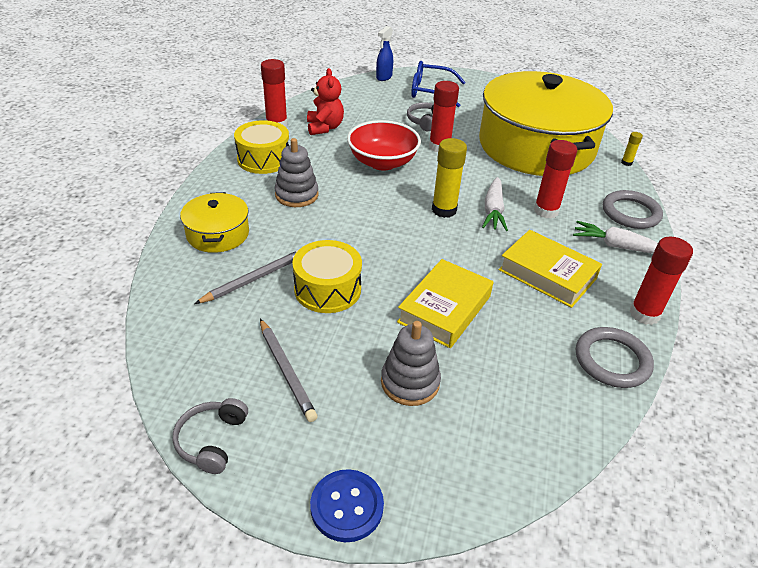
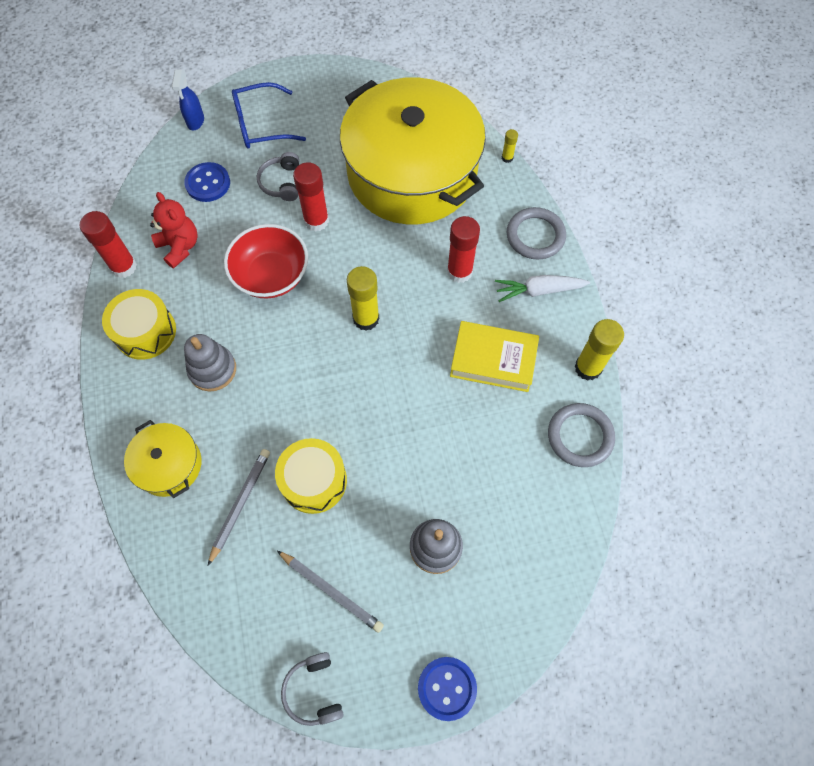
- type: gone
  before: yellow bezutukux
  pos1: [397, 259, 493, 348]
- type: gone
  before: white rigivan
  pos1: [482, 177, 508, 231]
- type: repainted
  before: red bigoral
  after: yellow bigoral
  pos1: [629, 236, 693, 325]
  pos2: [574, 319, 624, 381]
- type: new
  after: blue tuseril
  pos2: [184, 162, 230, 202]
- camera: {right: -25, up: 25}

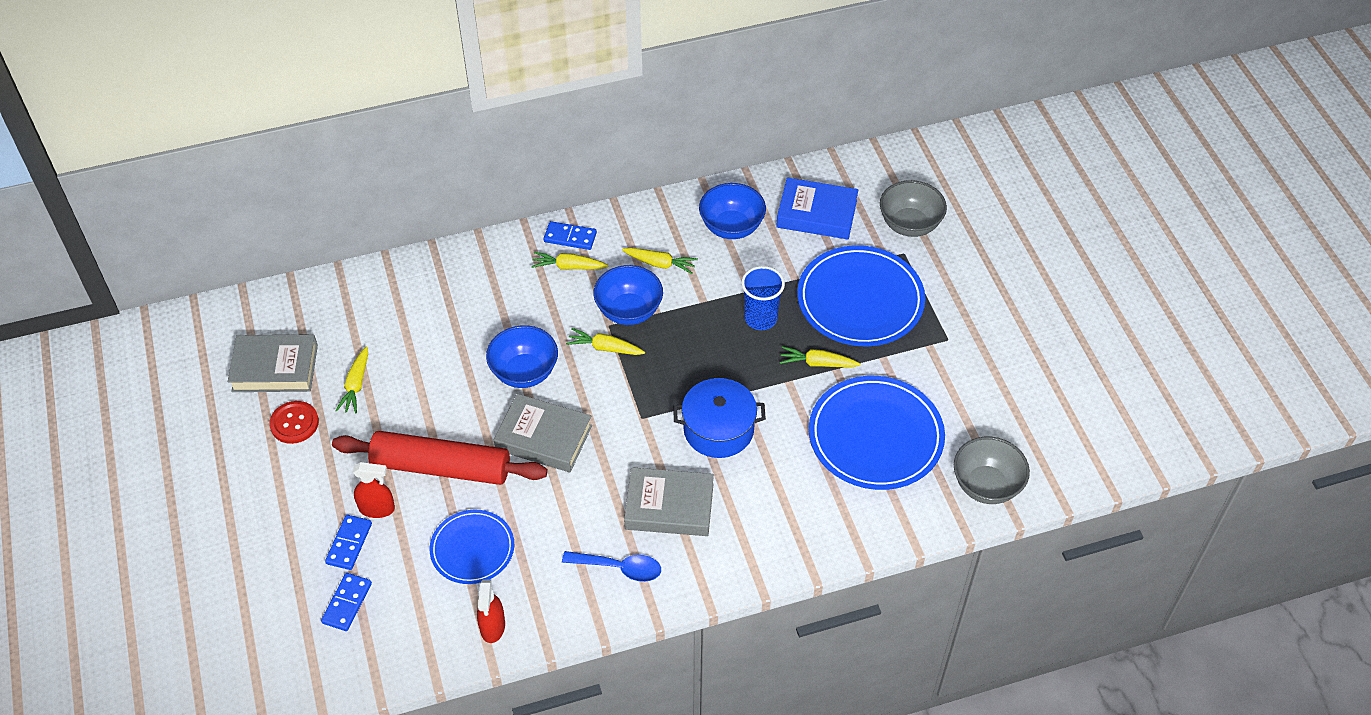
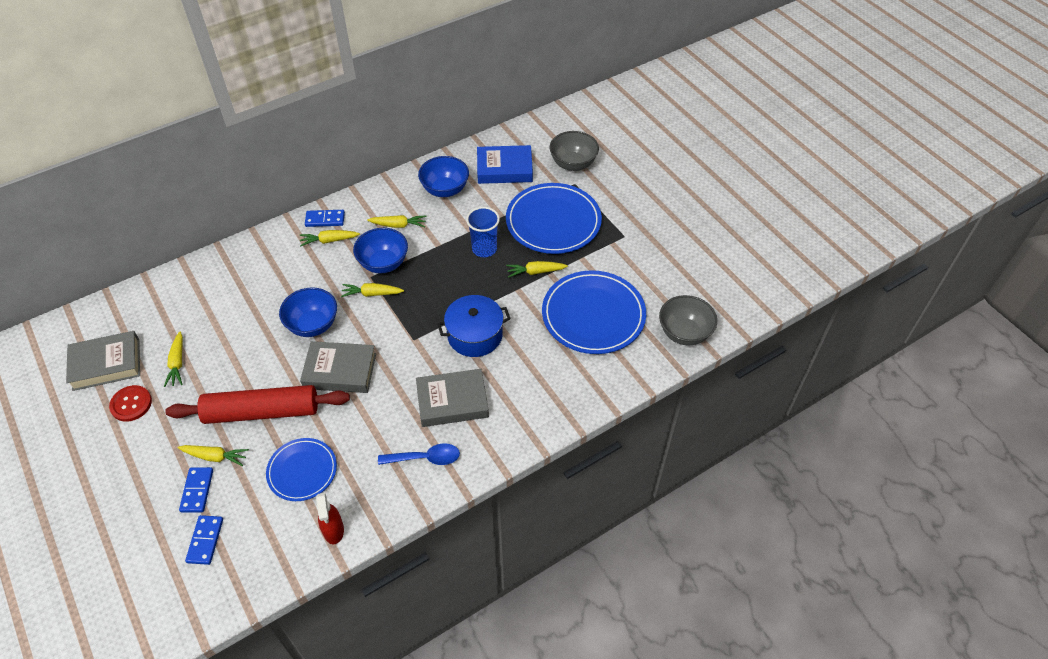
- type: swapped
  before: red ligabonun
  after: yellow rigivan
  pos1: [353, 462, 395, 518]
  pos2: [178, 445, 249, 466]
- camera: {right: -15, up: 0}

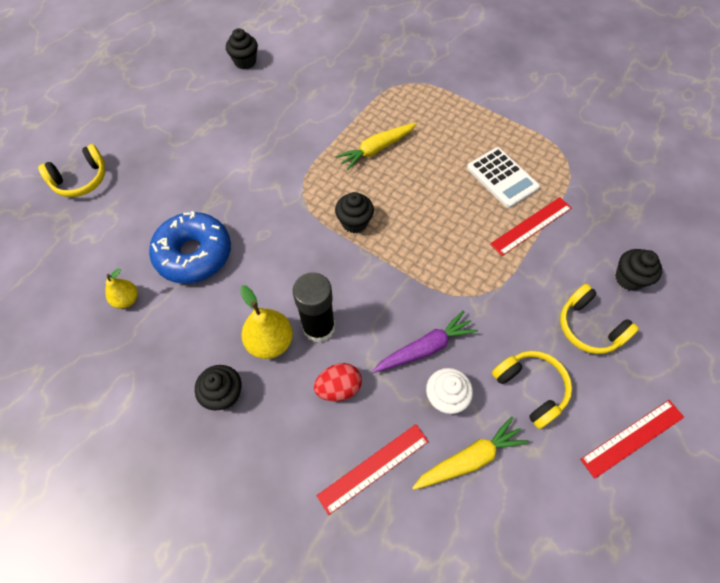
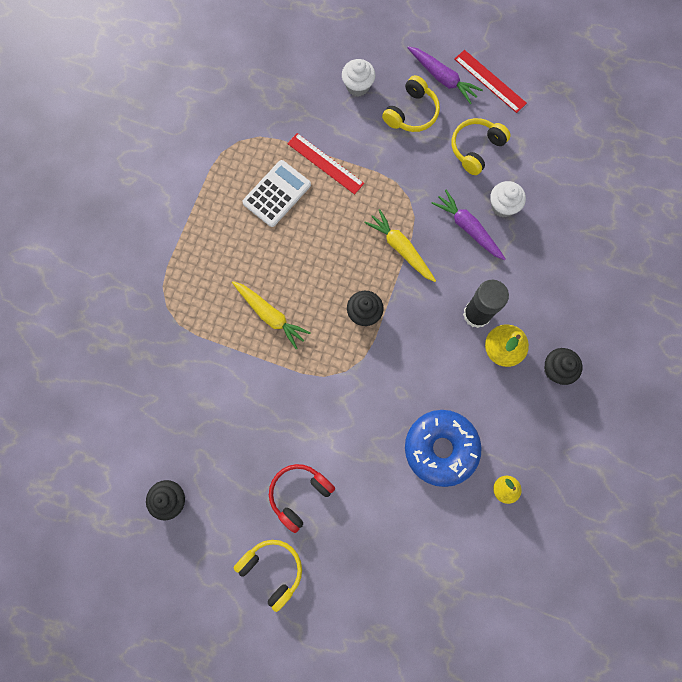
- type: shifted
  before: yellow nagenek
  pos1: [38, 144, 105, 197]
  pos2: [234, 540, 302, 612]
- type: gone
  before: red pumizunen
  pos1: [314, 363, 362, 402]
- type: gone
  before: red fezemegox
  pos1: [317, 424, 429, 515]
- type: shifted
  before: yellow rigivan
  pos1: [412, 416, 529, 490]
  pos2: [364, 209, 436, 282]
- type: repainted
  before: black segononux
  after: white segononux
  pos1: [615, 249, 662, 291]
  pos2: [342, 59, 375, 96]
- type: new
  after: red nagenek
  pos2: [269, 464, 335, 533]
- type: new
  after: purple rigivan
  pos2: [407, 46, 483, 104]
- camera: {right: -105, up: 15}

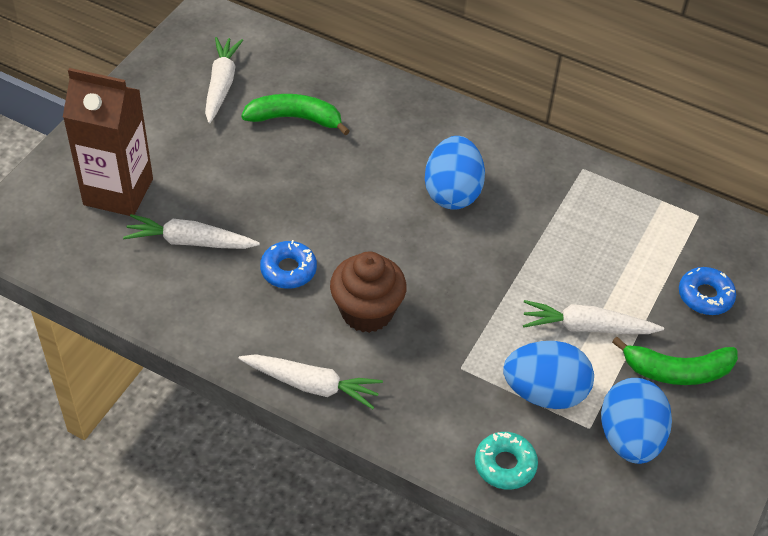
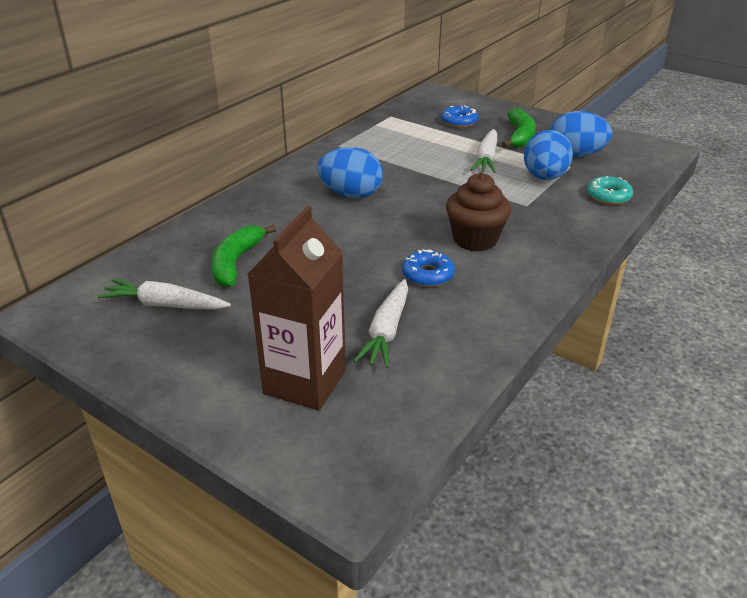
- type: gone
  before: white rigivan
  pos1: [239, 354, 383, 409]
- camera: {right: -80, up: -15}

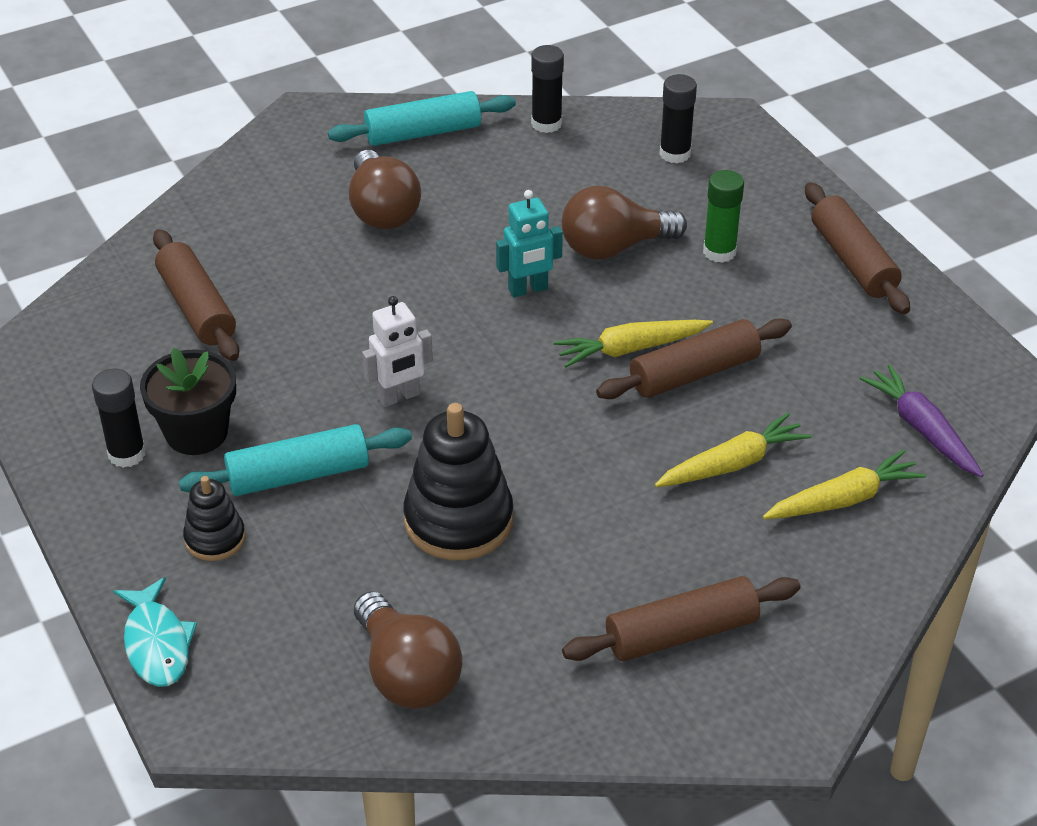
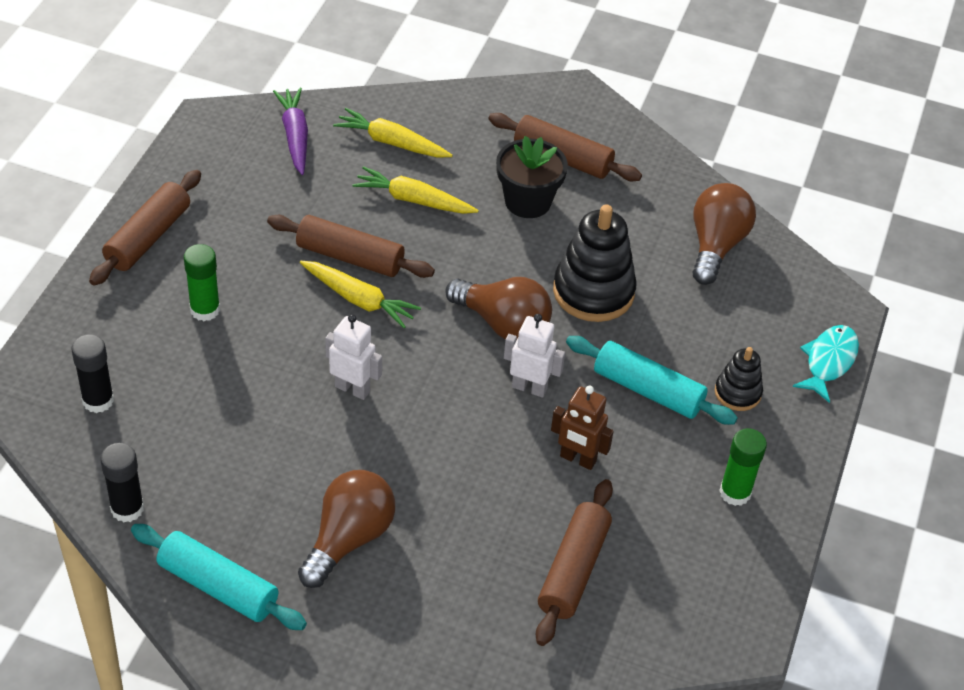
- type: repainted
  before: black bigoral
  after: green bigoral
  pos1: [92, 368, 146, 468]
  pos2: [719, 428, 767, 506]
- type: shifted
  before: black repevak
  pos1: [140, 348, 236, 455]
  pos2: [496, 136, 568, 218]
- type: repainted
  before: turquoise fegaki
  after: white fegaki
  pos1: [496, 190, 563, 297]
  pos2: [325, 314, 382, 400]
- type: shifted
  before: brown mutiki
  pos1: [562, 186, 687, 260]
  pos2: [445, 277, 552, 339]
- type: rotated
  before: purple rigivan
  pos1: [859, 364, 984, 477]
  pos2: [273, 88, 308, 175]
  turn: 150
- type: new
  after: brown fegaki
  pos2: [551, 386, 614, 470]
- camera: {right: -135, up: 5}

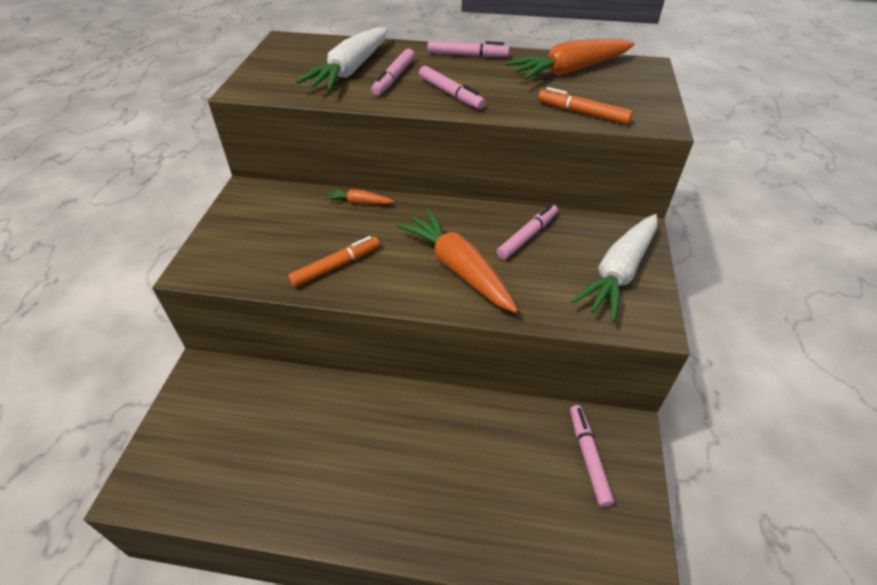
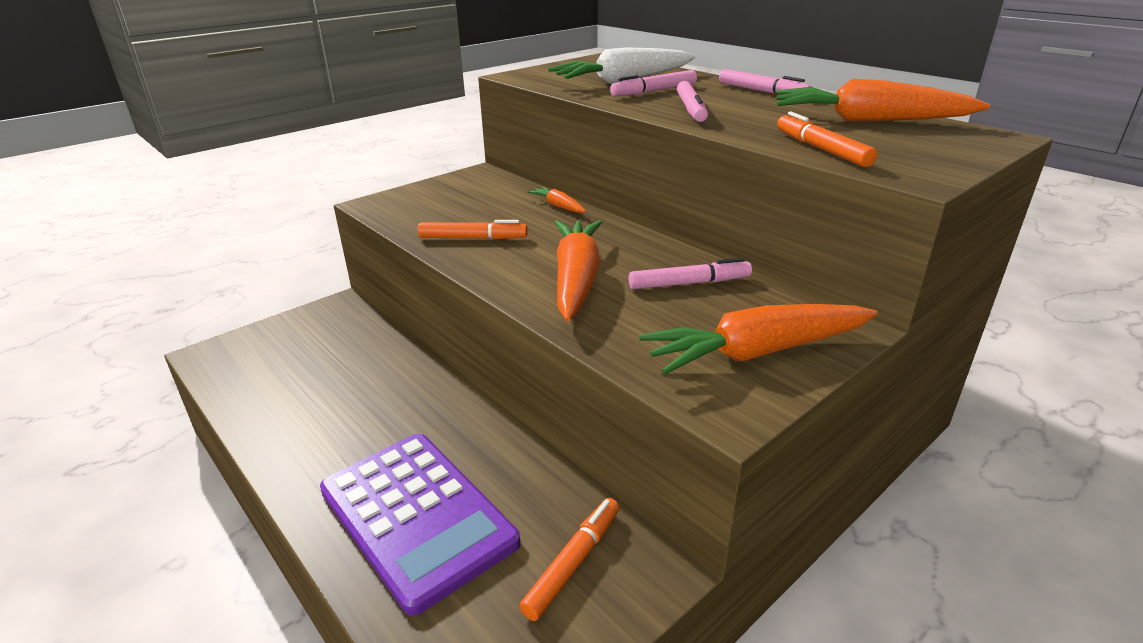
- type: repainted
  before: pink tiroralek
  after: orange tiroralek
  pos1: [570, 405, 614, 507]
  pos2: [519, 498, 619, 621]
- type: repainted
  before: white rigivan
  after: orange rigivan
  pos1: [571, 214, 657, 322]
  pos2: [639, 304, 878, 374]
- type: new
  after: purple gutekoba
  pos2: [320, 434, 521, 616]
- camera: {right: 40, up: -15}

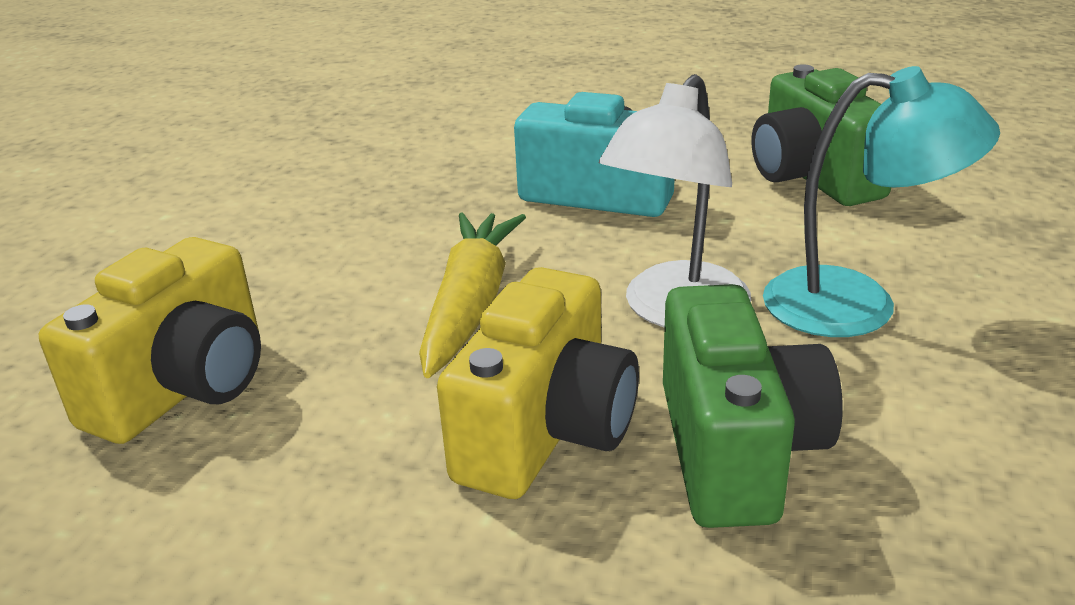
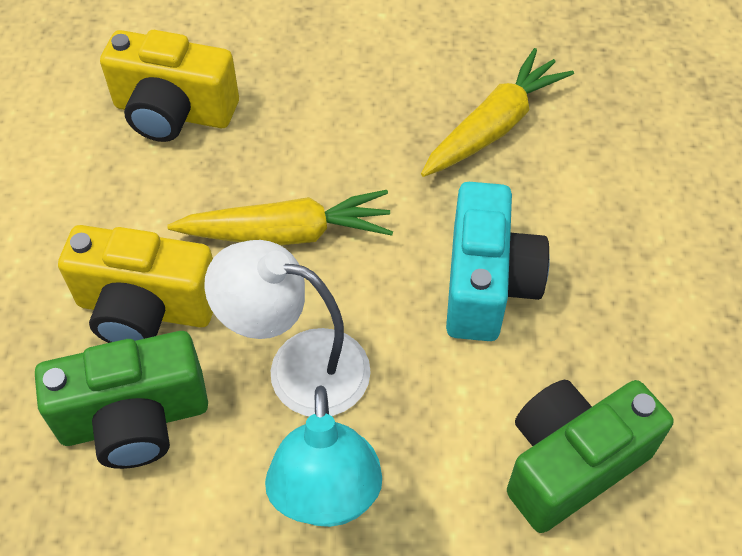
- type: new
  after: yellow rigivan
  pos2: [421, 48, 574, 177]
- camera: {right: 75, up: 25}

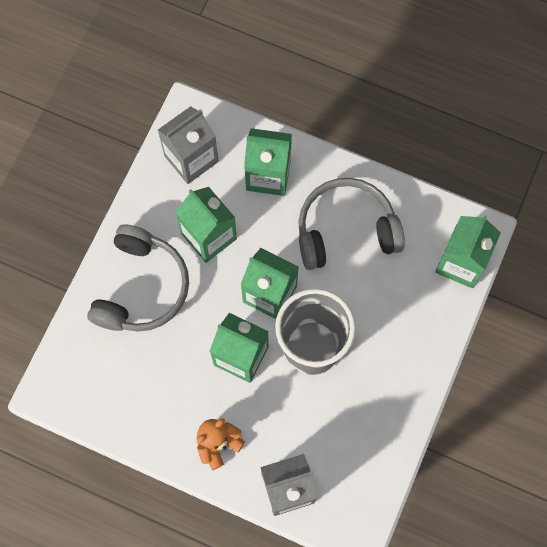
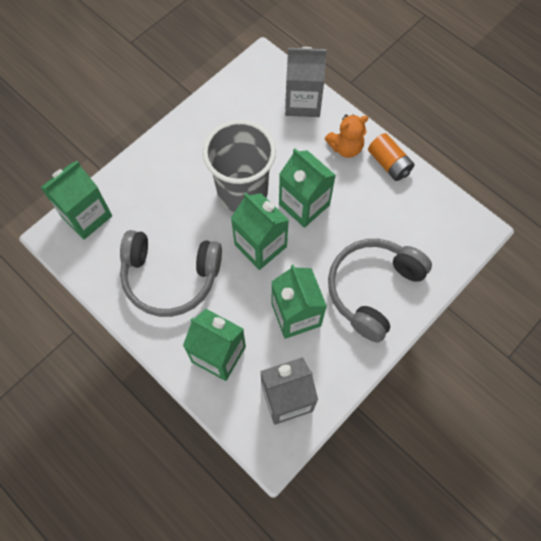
- type: new
  after: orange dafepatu
  pos2: [368, 133, 414, 181]
- camera: {right: -160, up: -5}

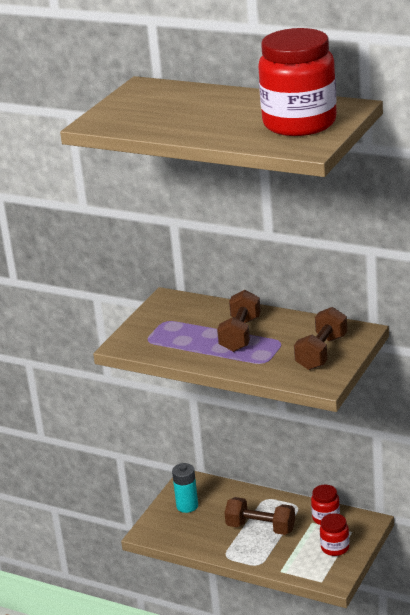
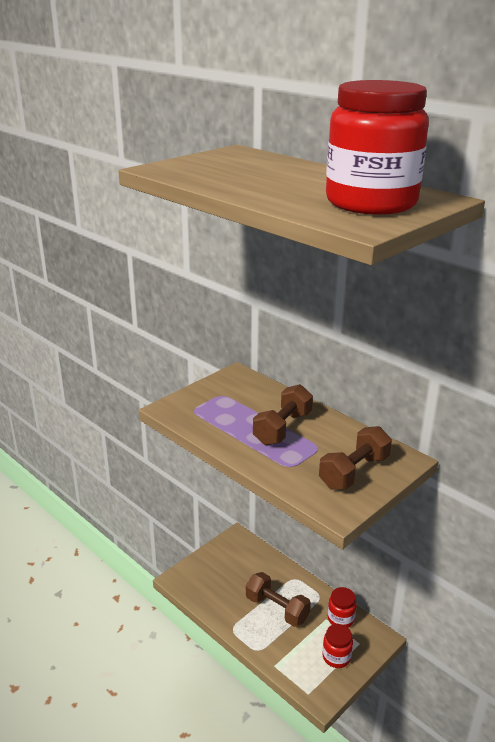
- type: gone
  before: turquoise dafepatu
  pos1: [172, 463, 198, 513]
- camera: {right: 15, up: 0}

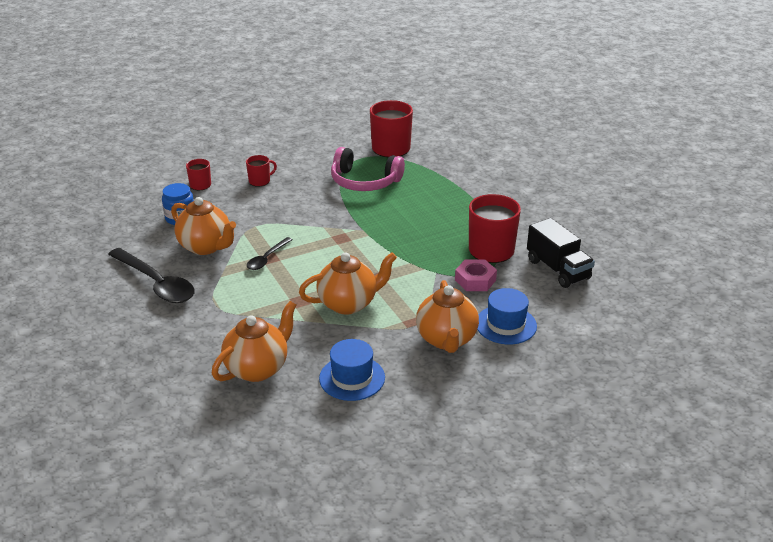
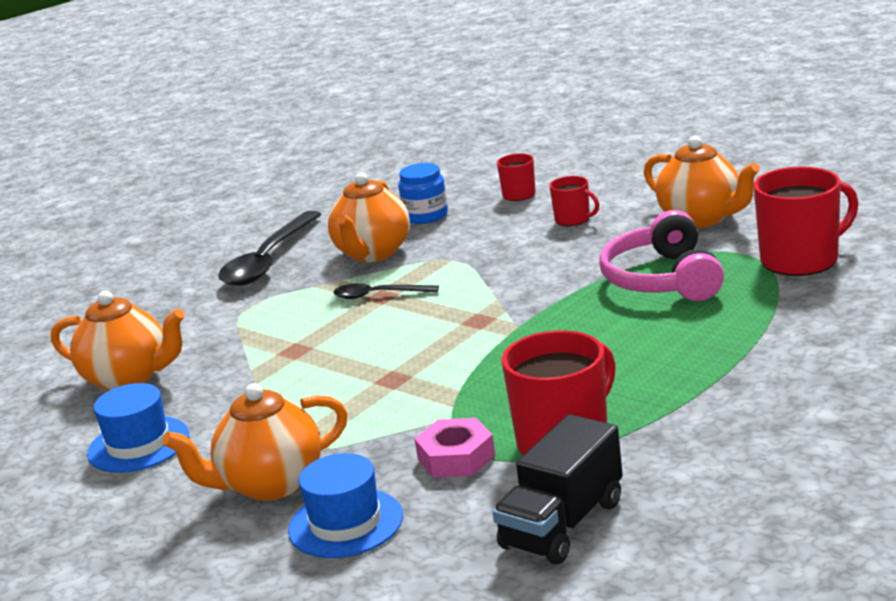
- type: shifted
  before: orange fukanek
  pos1: [299, 252, 397, 314]
  pos2: [644, 136, 760, 228]
- camera: {right: 70, up: -10}

